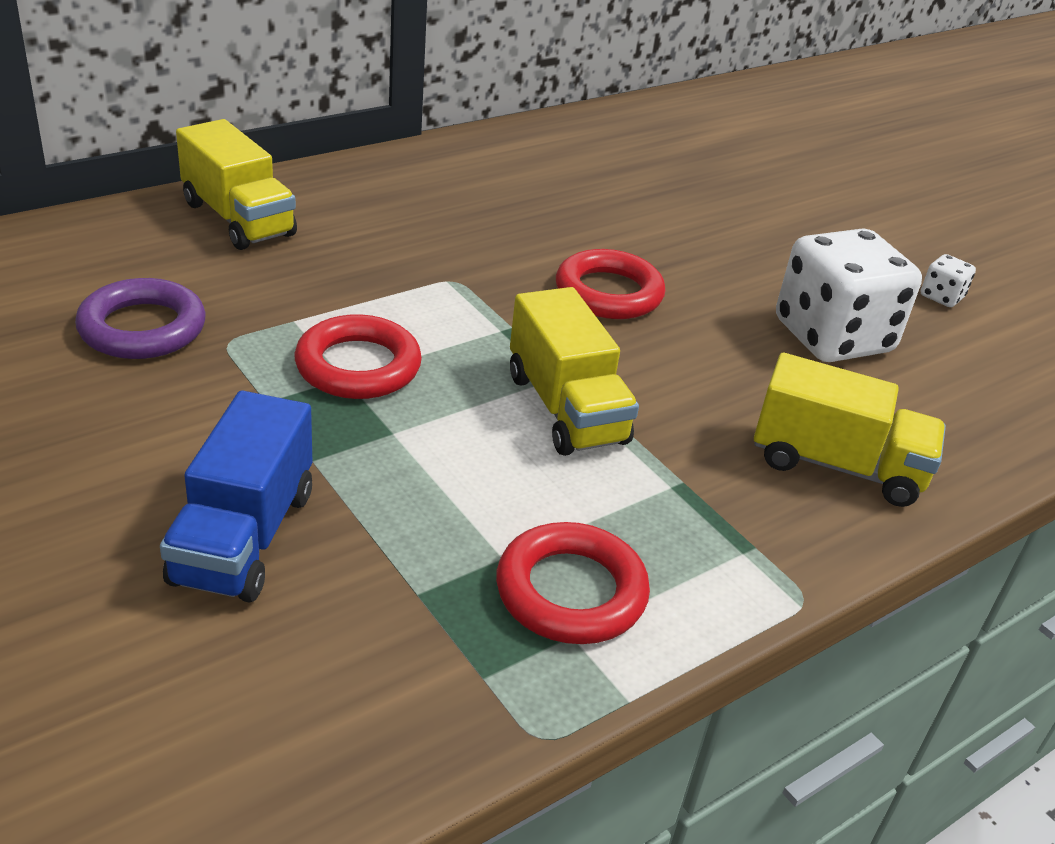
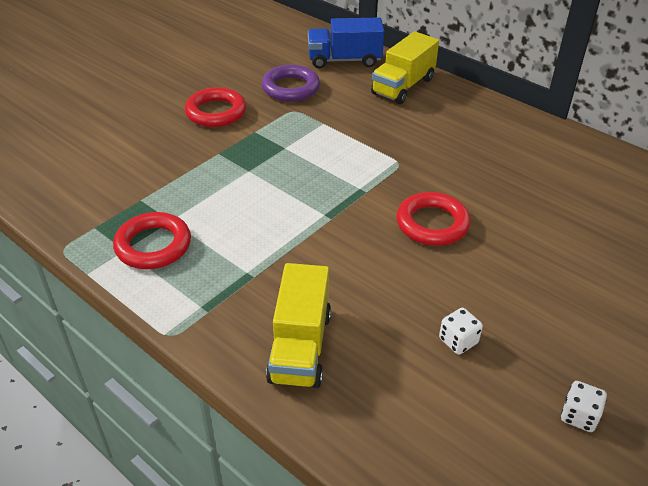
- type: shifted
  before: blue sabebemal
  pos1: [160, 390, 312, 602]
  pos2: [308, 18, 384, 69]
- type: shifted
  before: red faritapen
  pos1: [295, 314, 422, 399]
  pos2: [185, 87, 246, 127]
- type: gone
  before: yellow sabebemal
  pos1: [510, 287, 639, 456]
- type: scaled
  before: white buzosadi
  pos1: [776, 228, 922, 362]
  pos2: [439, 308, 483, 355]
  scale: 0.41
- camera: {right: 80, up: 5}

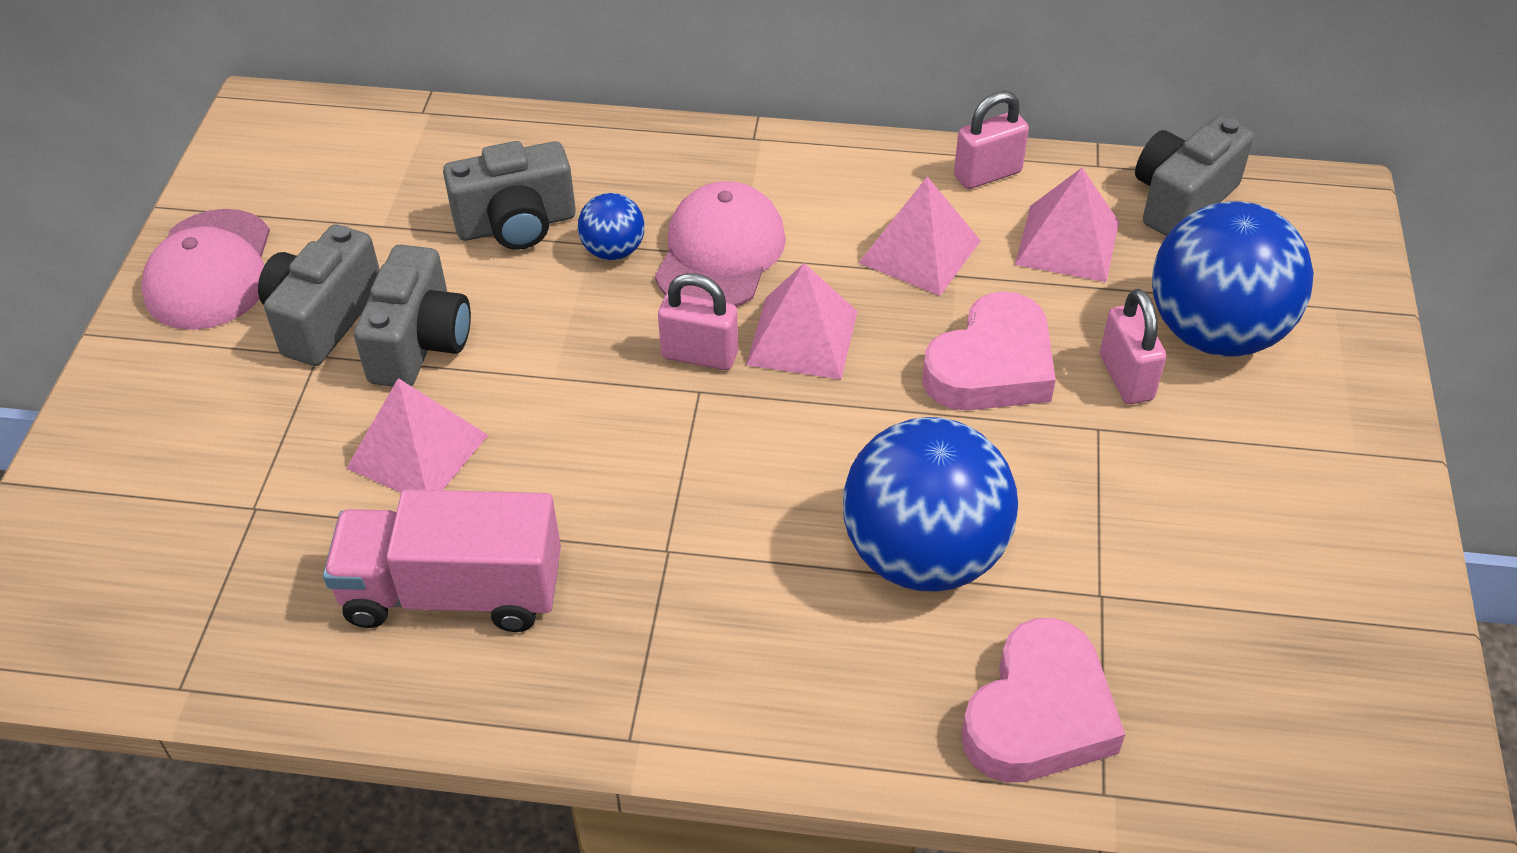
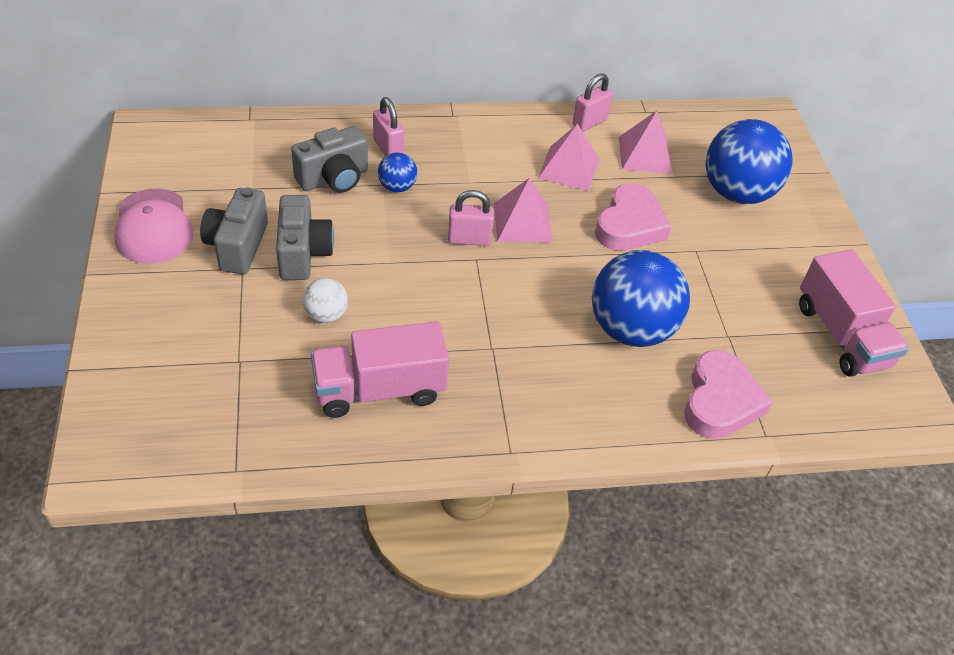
- type: swapped
  before: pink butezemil
  after: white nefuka
  pos1: [346, 378, 488, 493]
  pos2: [303, 278, 348, 323]
- type: gone
  before: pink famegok
  pos1: [655, 181, 786, 307]
- type: shifted
  before: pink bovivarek
  pos1: [1100, 289, 1166, 404]
  pos2: [373, 97, 404, 156]
- type: gone
  before: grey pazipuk
  pos1: [1135, 116, 1254, 236]
- type: new
  after: pink sabebemal
  pos2: [799, 250, 909, 377]
- camera: {right: -20, up: 0}

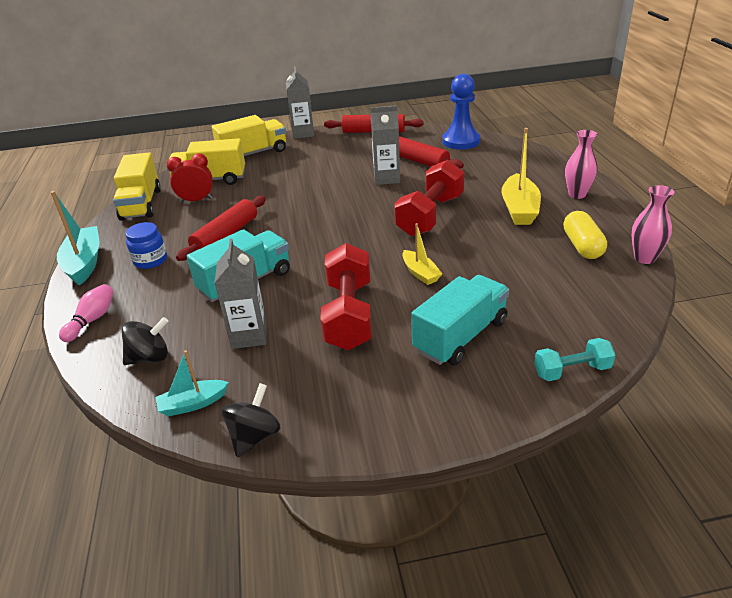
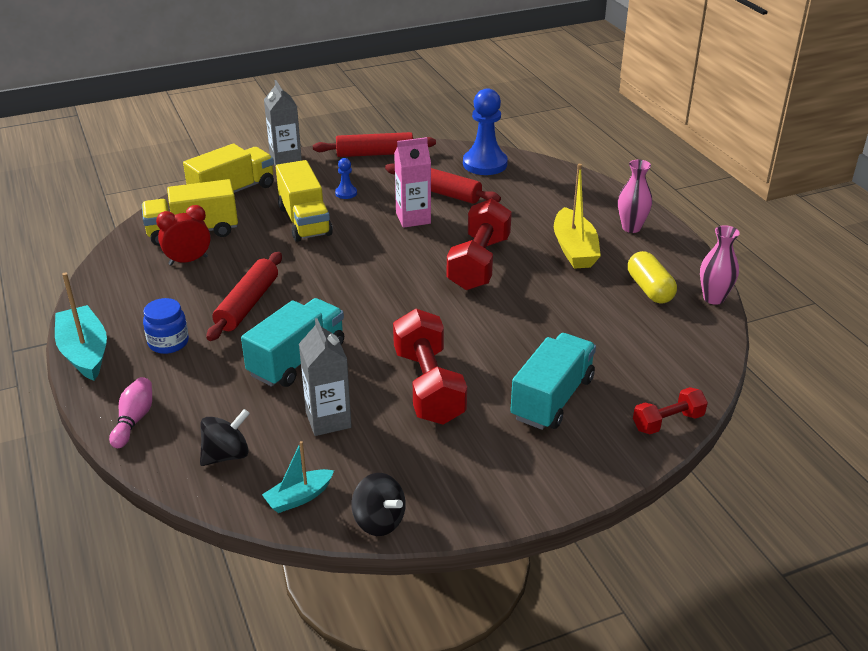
- type: shifted
  before: yellow sabebemal
  pos1: [113, 152, 161, 221]
  pos2: [276, 160, 333, 242]
- type: rotated
  before: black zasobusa
  pos1: [221, 383, 281, 458]
  pos2: [352, 473, 406, 536]
  turn: 120
- type: repainted
  before: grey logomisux
  after: pink logomisux
  pos1: [371, 105, 400, 185]
  pos2: [394, 137, 431, 228]
- type: gone
  before: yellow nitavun
  pos1: [402, 223, 442, 285]
- type: repainted
  before: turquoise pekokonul
  after: red pekokonul
  pos1: [534, 338, 615, 381]
  pos2: [633, 387, 708, 434]
- type: new
  after: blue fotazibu
  pos2: [335, 158, 357, 199]
- camera: {right: -15, up: 0}

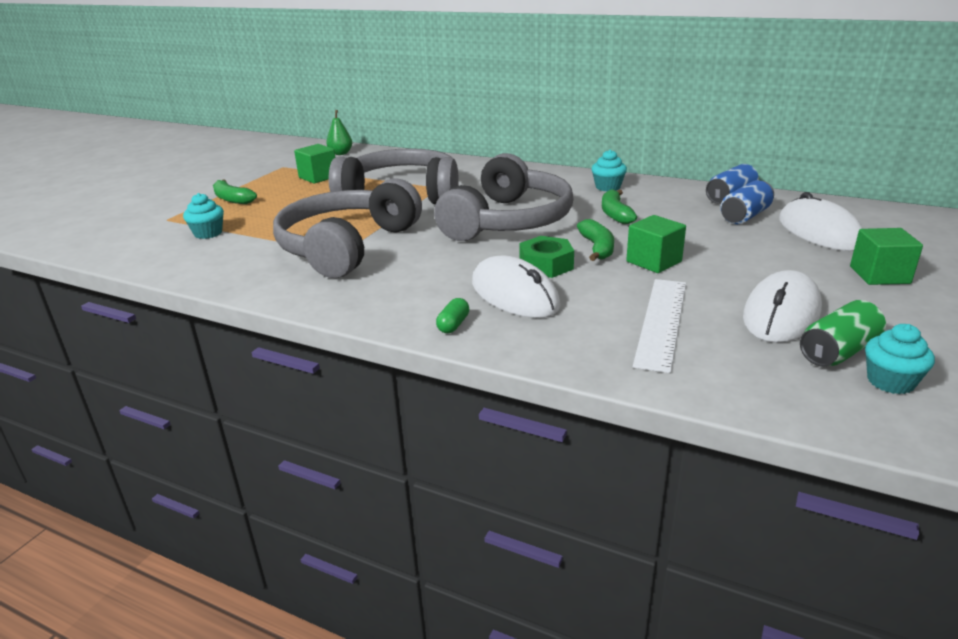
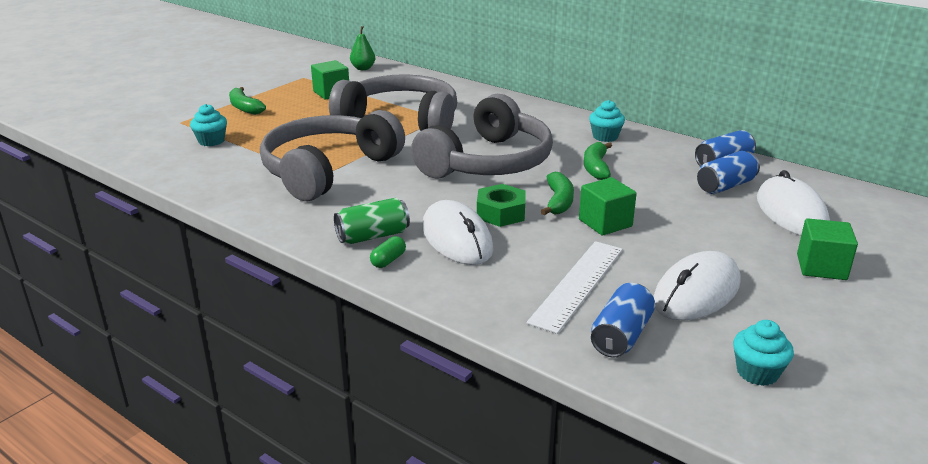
- type: shifted
  before: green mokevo
  pos1: [800, 300, 886, 367]
  pos2: [334, 198, 410, 244]
- type: new
  after: blue mokevo
  pos2: [591, 283, 655, 358]
- camera: {right: 10, up: 0}

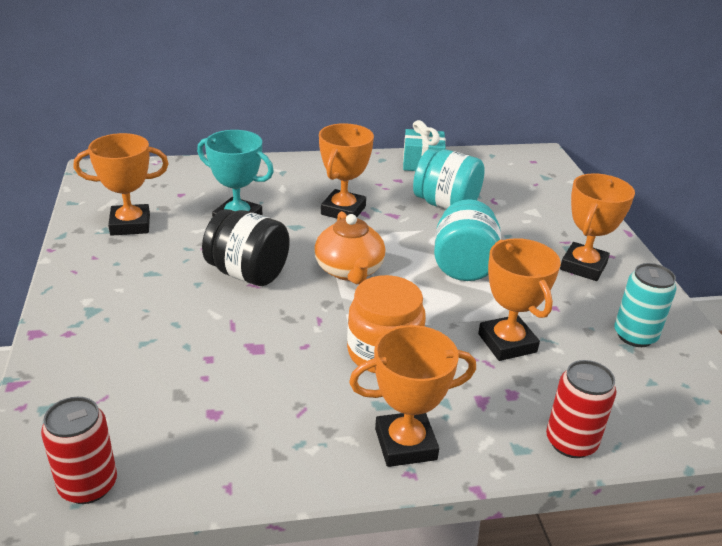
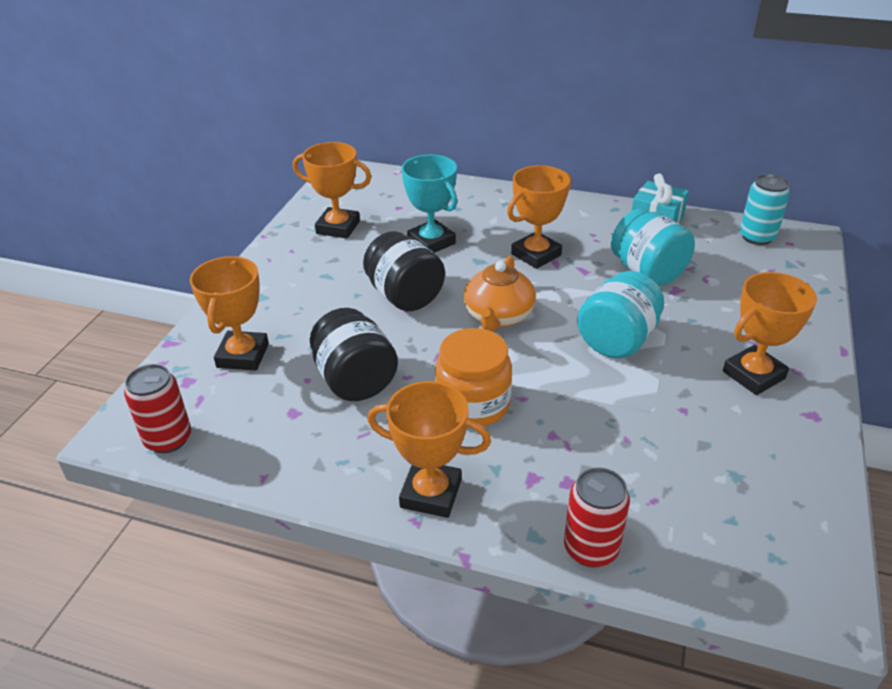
- type: shifted
  before: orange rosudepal
  pos1: [478, 238, 561, 361]
  pos2: [190, 256, 269, 371]
- type: shifted
  before: turquoise mokevo
  pos1: [614, 263, 677, 347]
  pos2: [740, 174, 790, 245]
- type: new
  after: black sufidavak
  pos2: [310, 308, 398, 401]
- camera: {right: 30, up: 5}

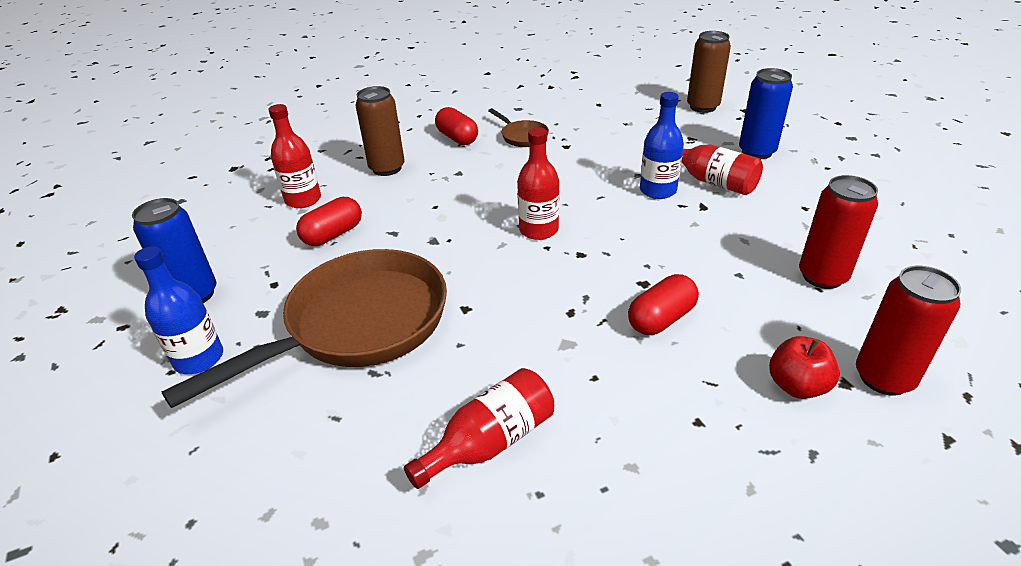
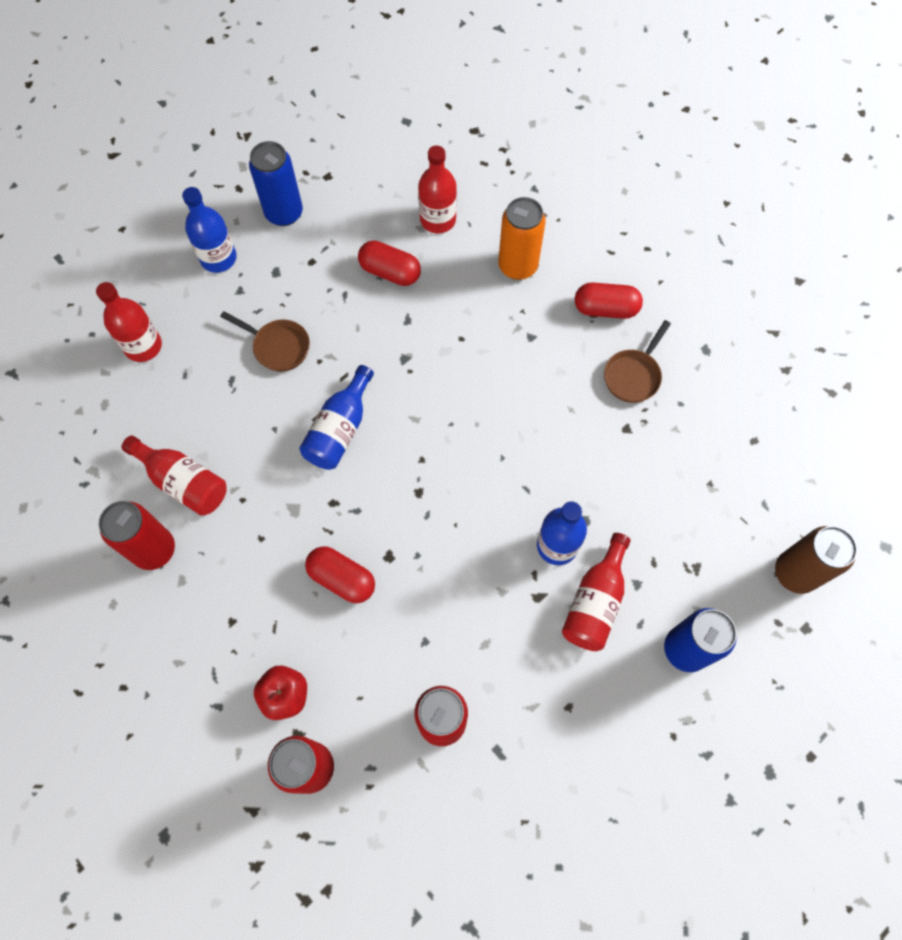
- type: scaled
  before: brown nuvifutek
  pos1: [162, 249, 447, 408]
  pos2: [220, 311, 310, 372]
  scale: 0.43
- type: repainted
  before: brown mokevo
  after: orange mokevo
  pos1: [355, 86, 405, 176]
  pos2: [498, 197, 546, 280]
- type: rotated
  before: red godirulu
  pos1: [435, 107, 478, 145]
  pos2: [575, 283, 643, 319]
  turn: 60
- type: shifted
  before: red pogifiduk
  pos1: [517, 127, 559, 240]
  pos2: [96, 282, 162, 362]
- type: new
  after: red mokevo
  pos2: [99, 501, 175, 570]
- type: new
  after: blue pogifiduk
  pos2: [299, 365, 374, 470]
- camera: {right: 70, up: 30}

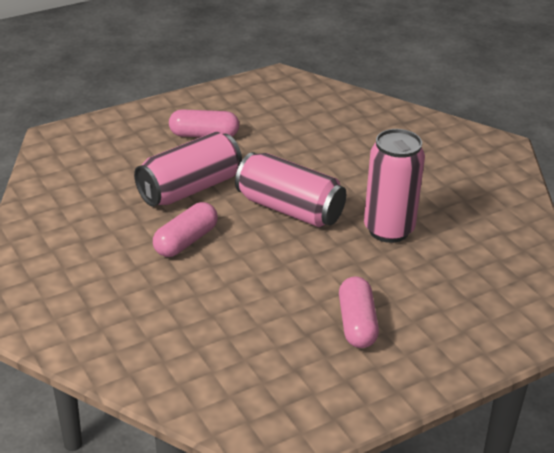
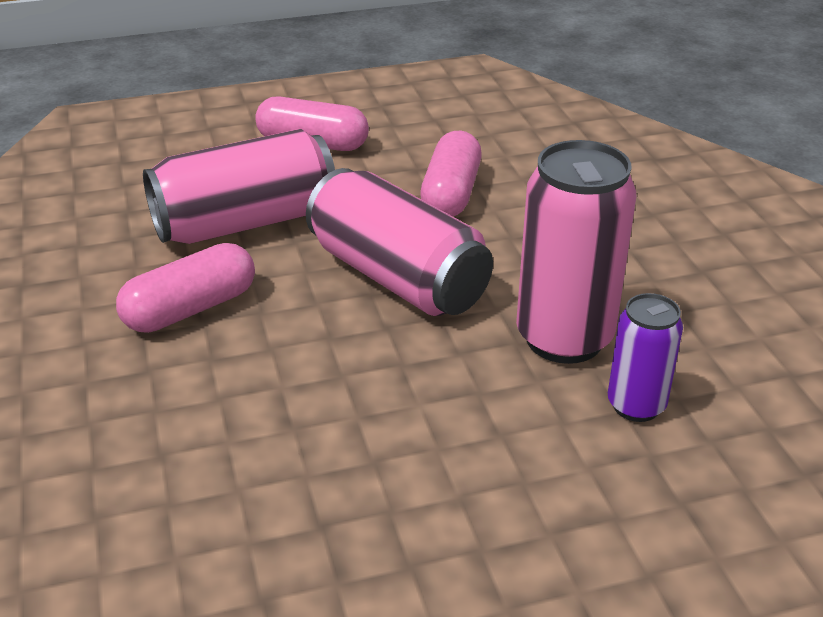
- type: shifted
  before: pink godirulu
  pos1: [339, 276, 379, 348]
  pos2: [420, 131, 482, 216]
- type: new
  after: purple mokevo
  pos2: [608, 293, 683, 422]
- camera: {right: 15, up: 0}

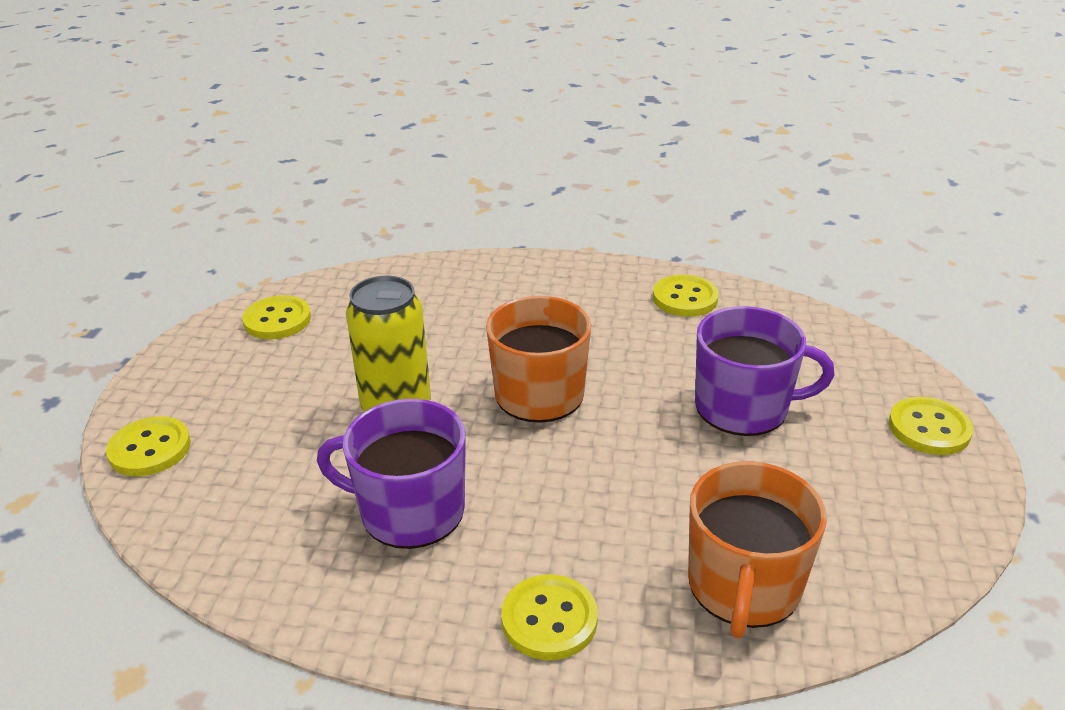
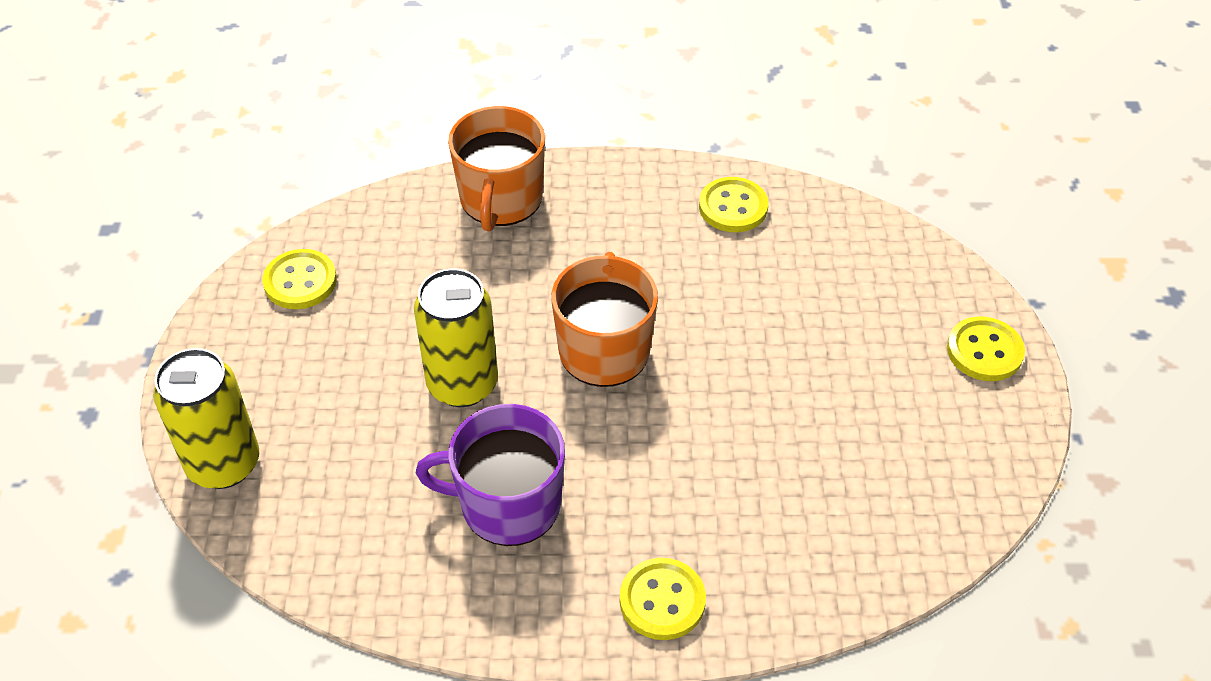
- type: swapped
  before: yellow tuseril
  after: yellow mokevo
  pos1: [106, 416, 191, 476]
  pos2: [153, 348, 259, 489]
- type: shifted
  before: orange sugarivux
  pos1: [688, 461, 827, 638]
  pos2: [448, 106, 545, 232]
- type: gone
  before: purple sugarivux
  pos1: [695, 306, 835, 436]
- camera: {right: -10, up: 15}

